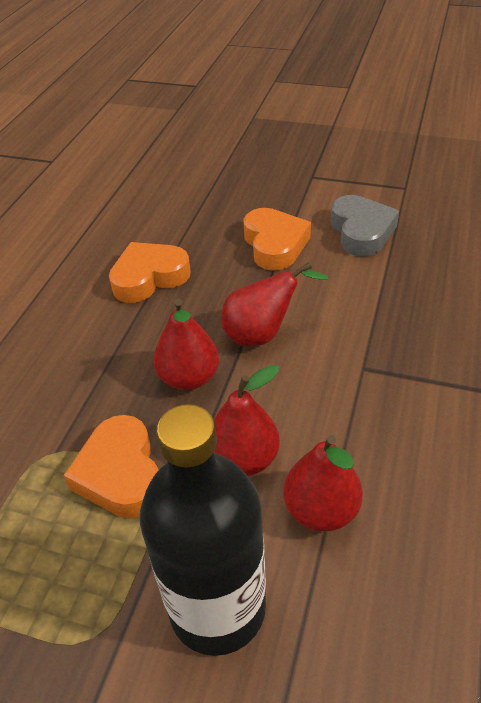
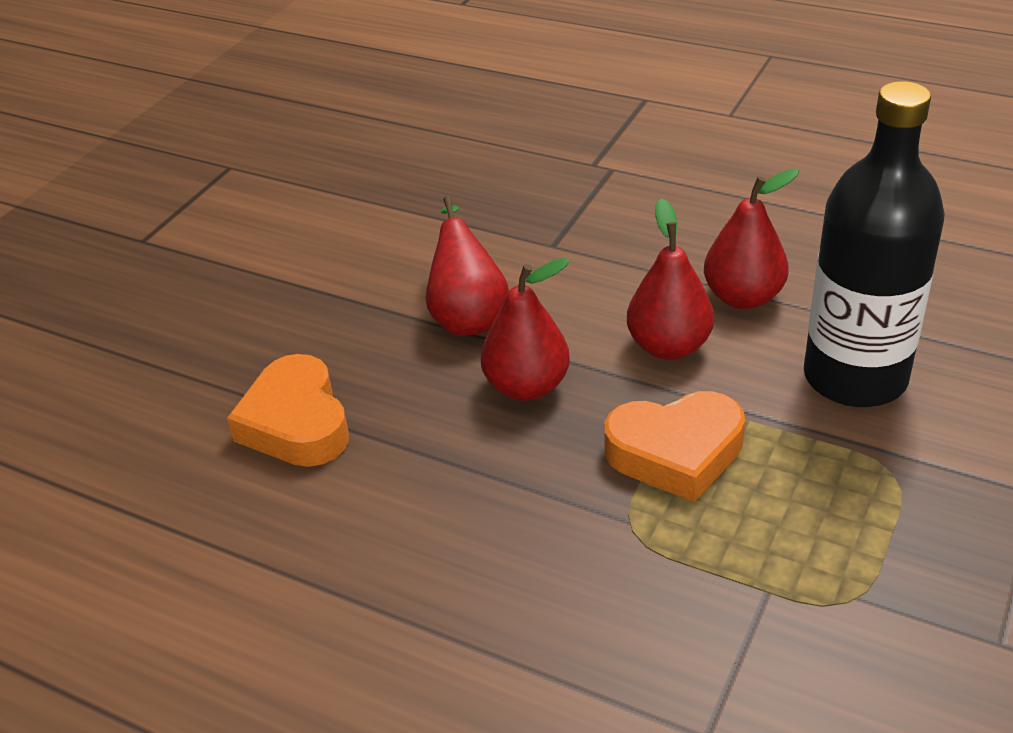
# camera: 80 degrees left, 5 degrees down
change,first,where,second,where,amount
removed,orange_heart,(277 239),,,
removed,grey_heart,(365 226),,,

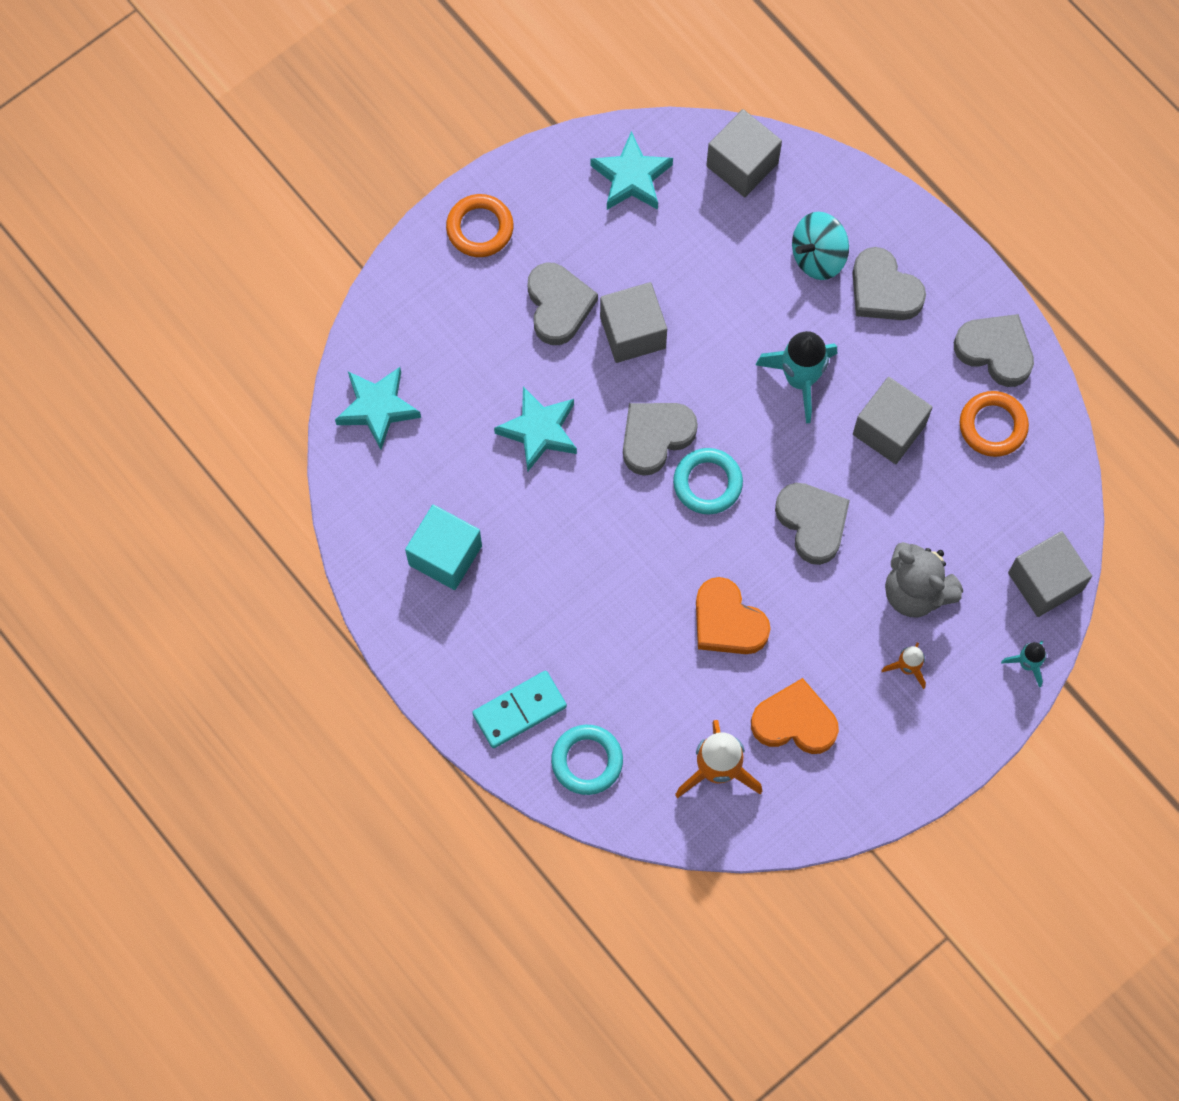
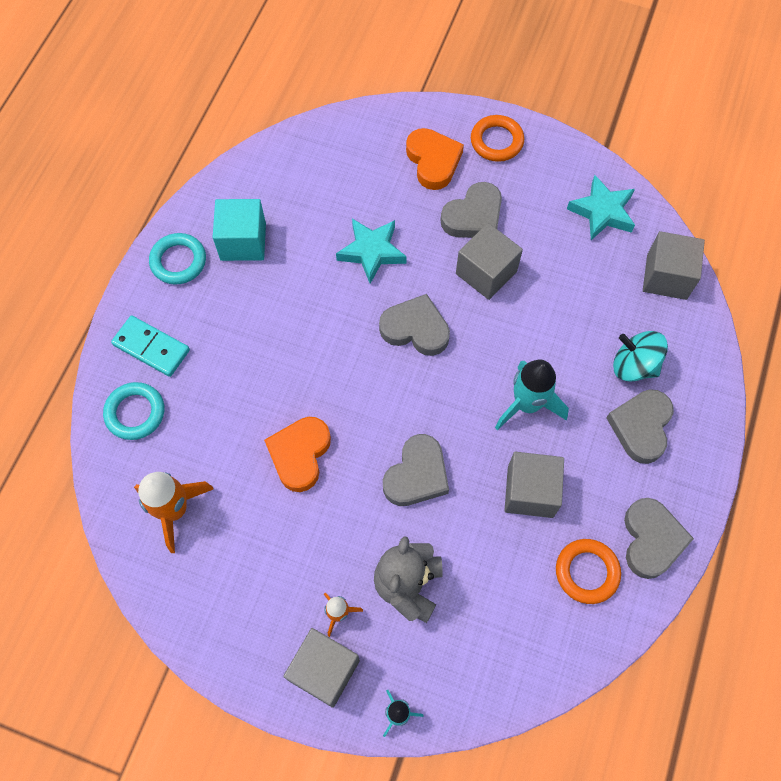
# camera: 60 degrees right, 5 degrees down
change,first,where,second,where,amount
removed,turquoise_star,(378 408),,,
moved,turquoise_ring,(708 481),,(177 259),
moved,orange_heart,(795 716),,(435 159),
moved,grey_cube,(1050 574),,(321 668),

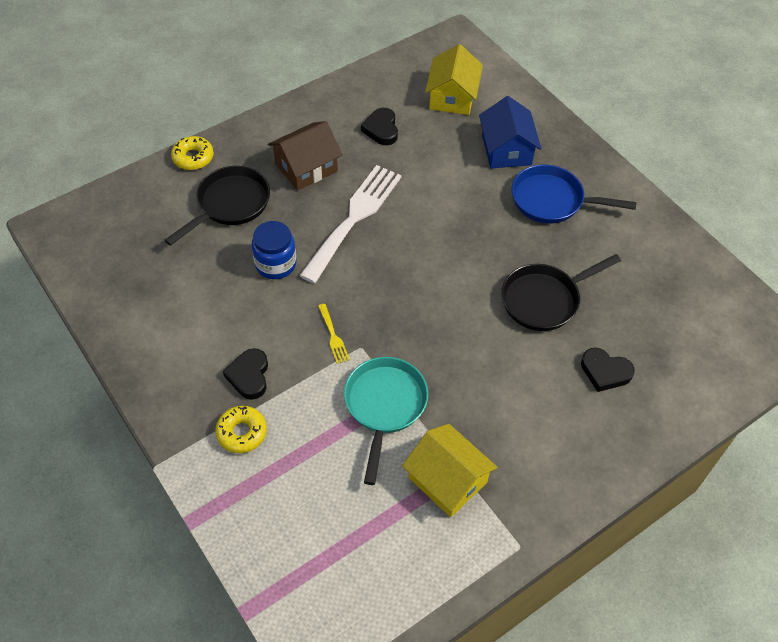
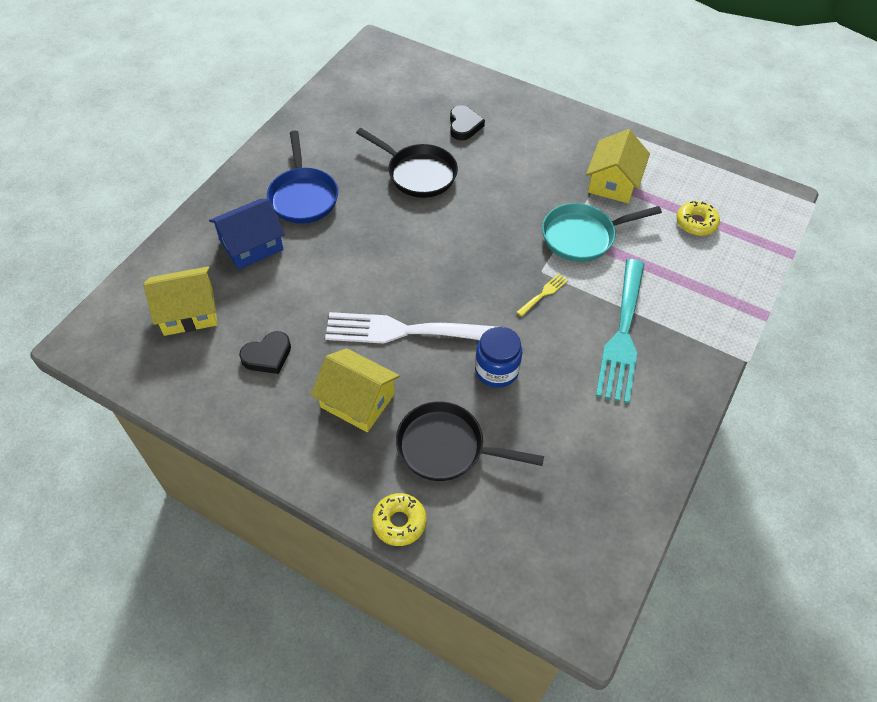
# camera: 115 degrees left, 0 degrees up
change,first,where,second,where,amount
moved,yellow_donut,(241 429),,(698 218),
replaced,black_heart,(245 374),turquoise_fork,(620 331),
recoloured,brown_house,(305 156),yellow_house,(355 390),

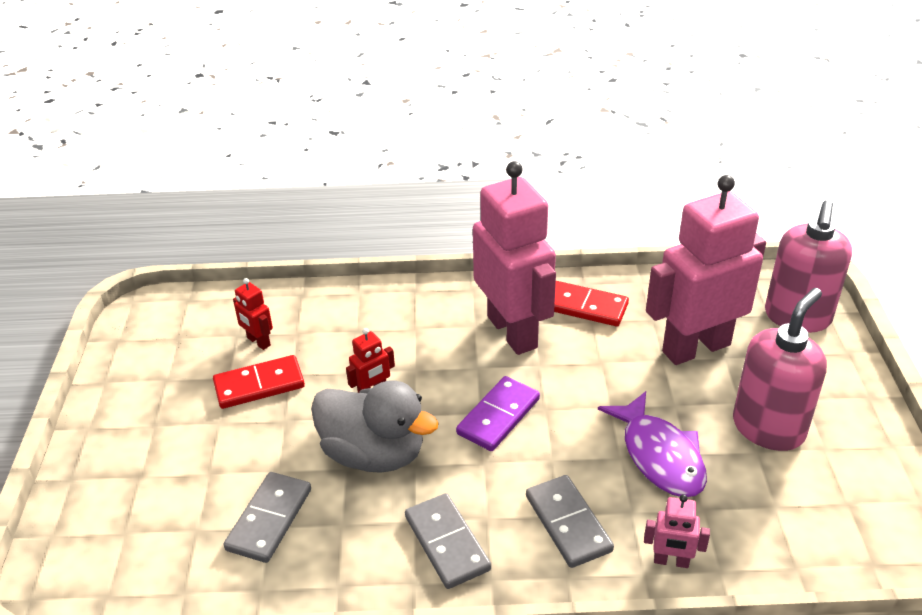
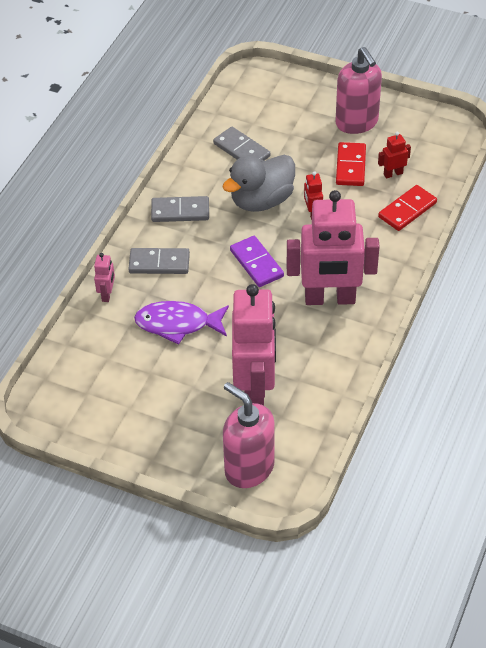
# camera: 115 degrees right, 10 degrees up
change,first,where,second,where,amount
moved,red_domino,(591 303),,(407 208),
turned,pink_robot,(677 531),,(104 277),150 degrees clockwise
moved,pink_soap_dispenser,(780 369),,(359 90),

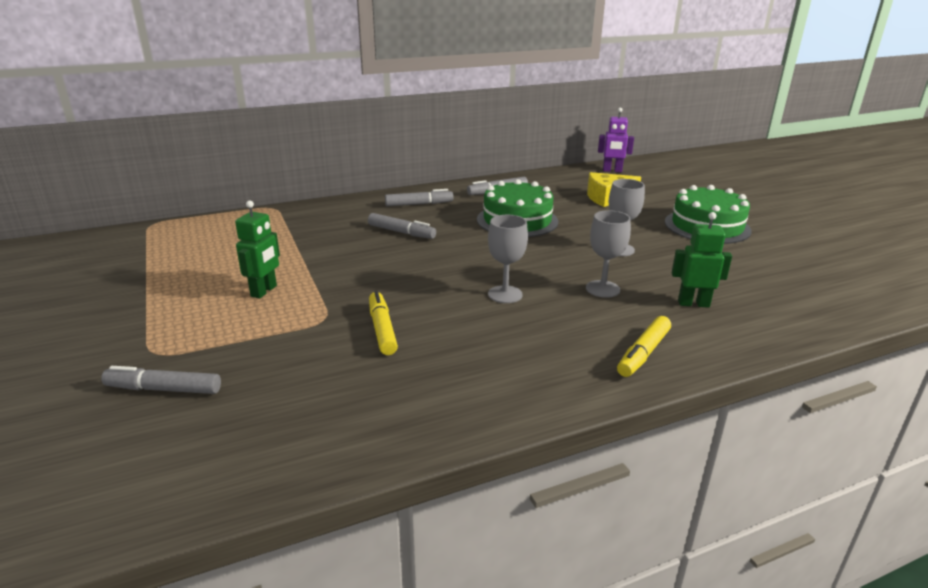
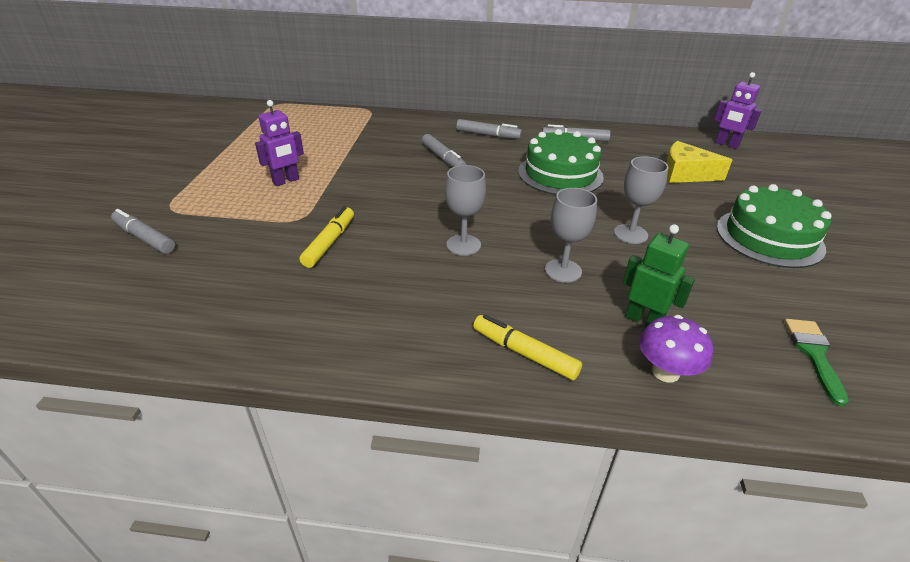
# camera: 30 degrees right, 10 degrees up
change,first,where,second,where,amount
recoloured,green_robot,(257 249),purple_robot,(279 143),
turned,yellow_marker,(644 346),,(527 348),60 degrees clockwise
added,,,purple_mushroom,(676 348),
added,,,green_brush,(816 362),

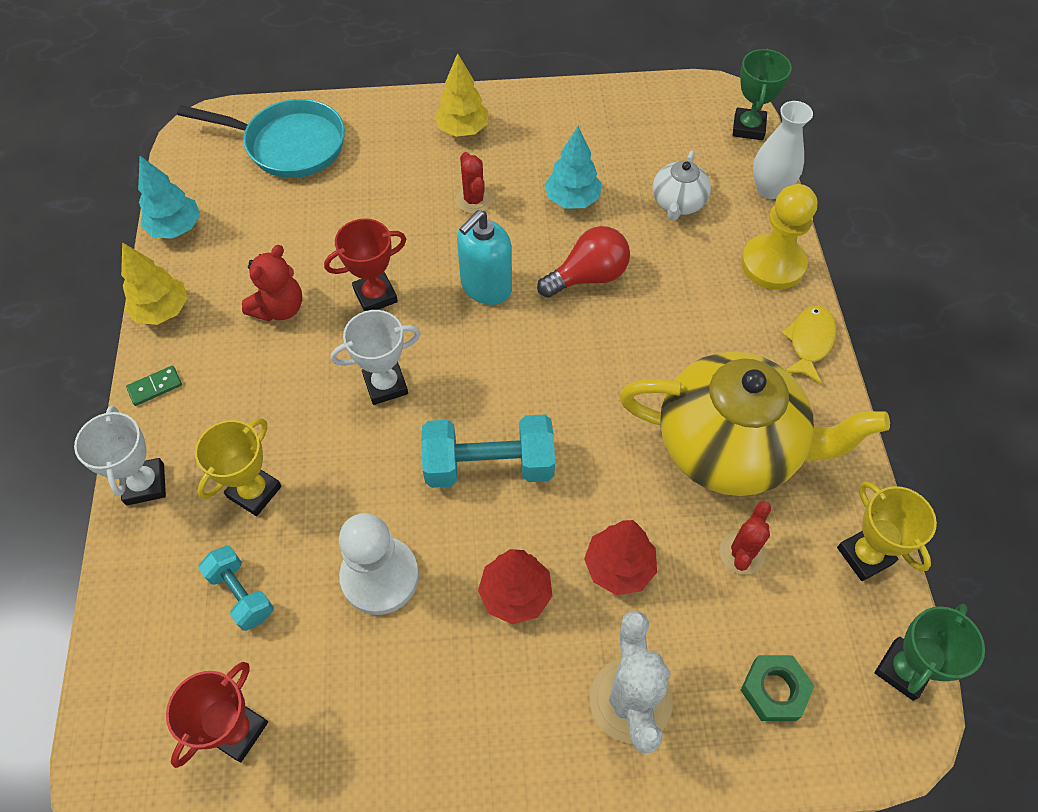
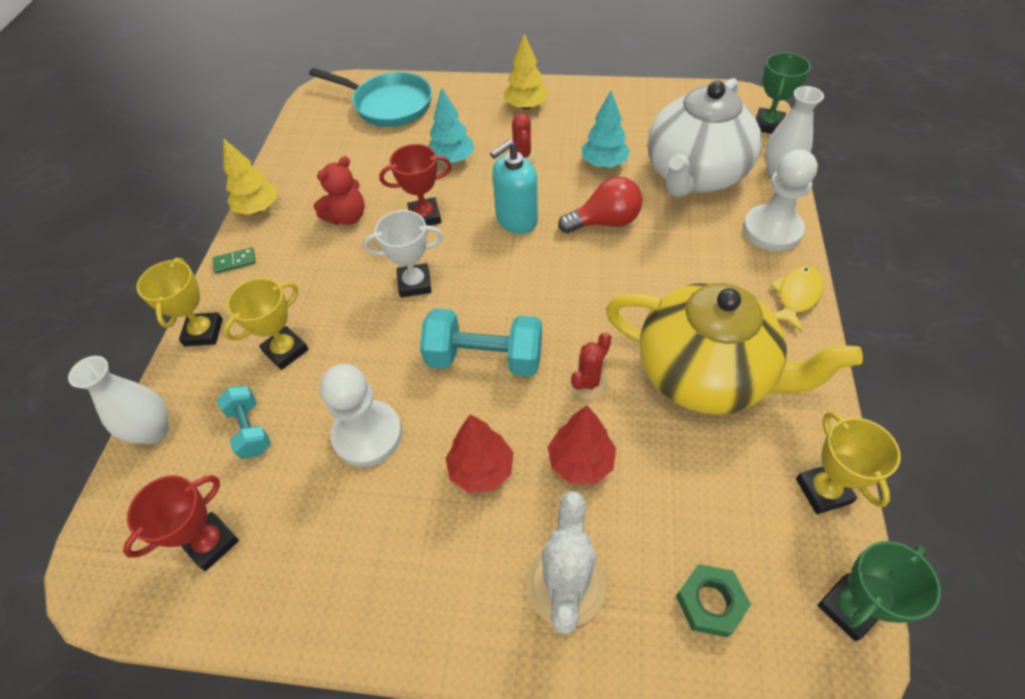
# camera: 15 degrees right, 5 degrees down
change,first,where,second,where,amount
recoloured,white_trophy,(120 456),yellow_trophy,(180 302),
moved,turquoise_tree,(169 197),,(452 125),
resized,white_teapot,(682 186),,(705 137),x2.15
moved,red_cactus,(745 538),,(590 366),
recoloured,yellow_pawn,(779 237),white_pawn,(780 200),
added,,,white_vase,(118 400),

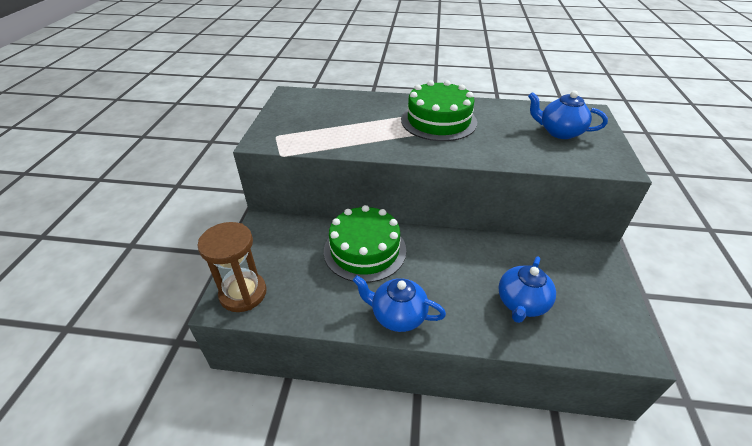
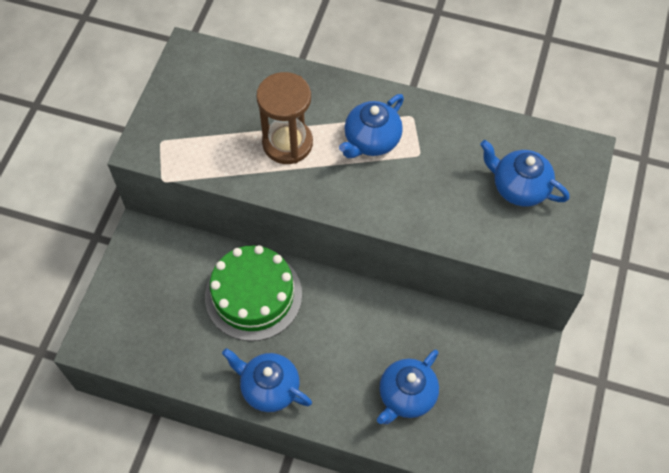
# camera: 10 degrees right, 20 degrees up
change,first,where,second,where,amount
moved,brown_hourglass,(232 267),,(284 118),
replaced,green_cake,(439 110),blue_teapot,(371 126),

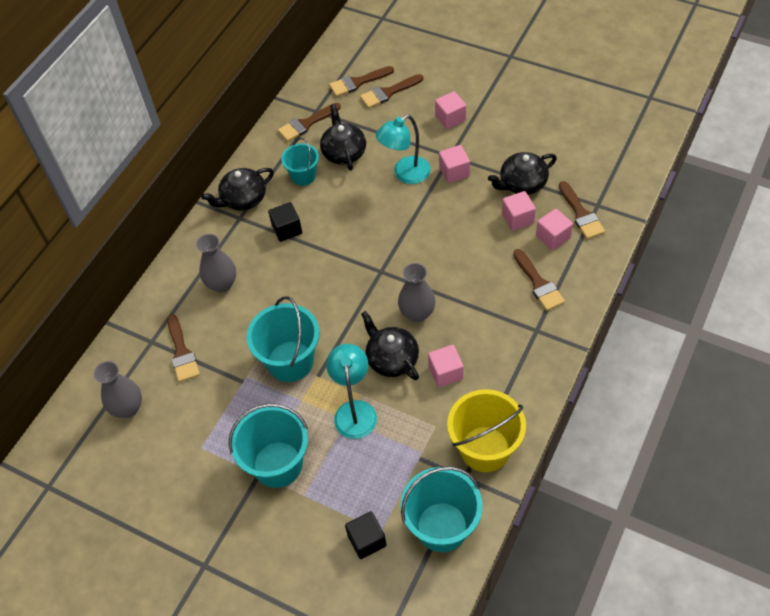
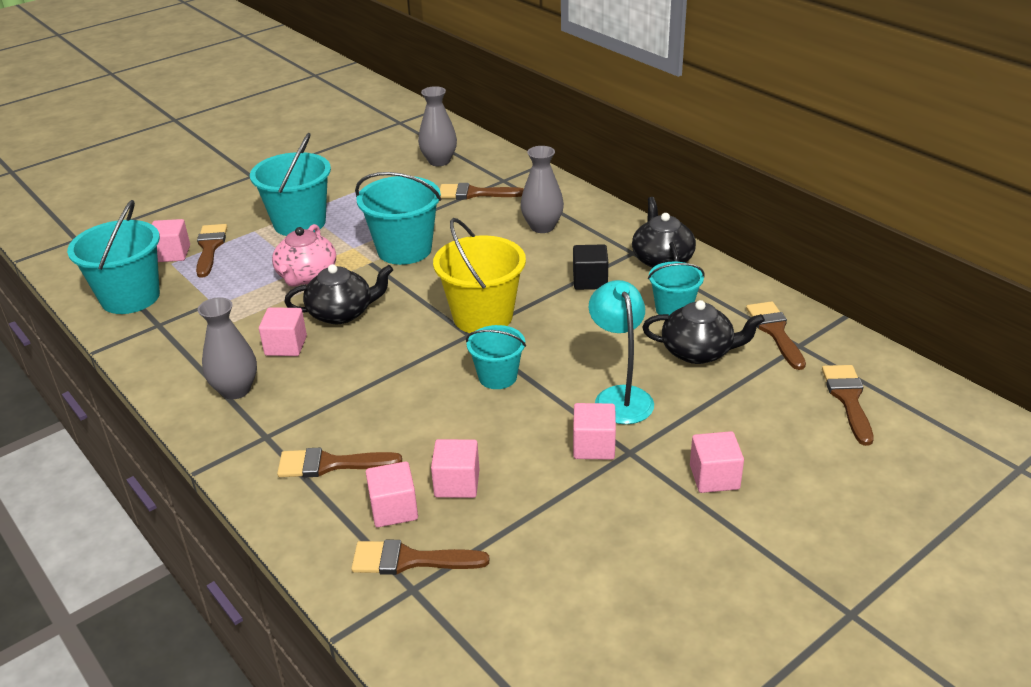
# camera: 110 degrees right, 20 degrees down
change,first,where,second,where,amount
replaced,turquoise_lamp,(351 391),pink_teapot,(304 255),
recoloured,black_cube,(366 535),pink_cube,(171 240),
moved,brown_brush,(391 91),,(211 251),
moved,grey_vase,(417 292),,(227 348),
moved,yellow_bucket,(486 430),,(479 275),
removed,black_teapot,(522 173),,,
added,,,turquoise_bucket,(496 357),

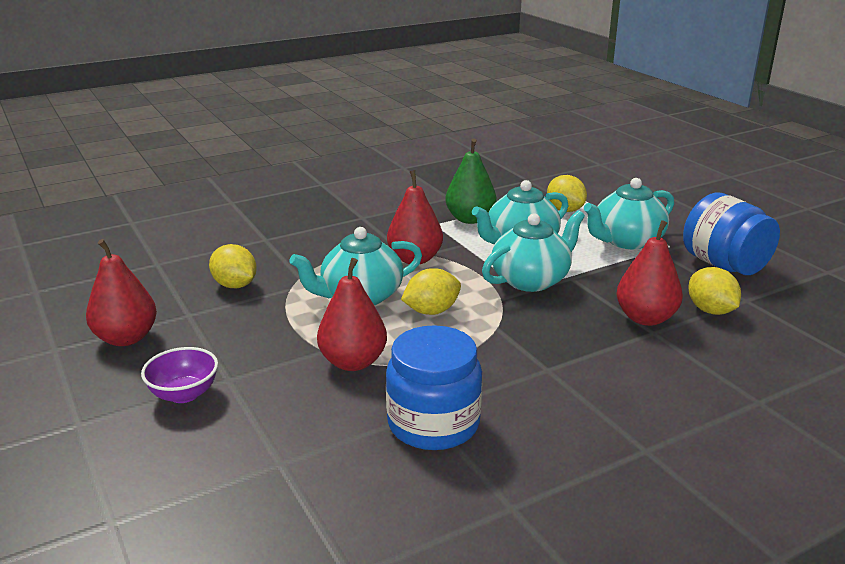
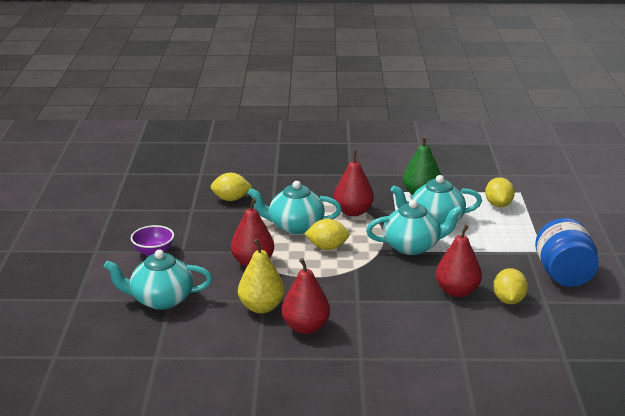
# camera: 30 degrees right, 0 degrees up
change,first,where,second,where,amount
moved,red_pear,(121 292),,(306 296),
turned,yellow_lemon,(233 266),,(231 187),75 degrees counterclockwise
replaced,blue_jar,(434 387),yellow_pear,(261 276),
moved,turquoise_teapot,(629 213),,(158 280),

